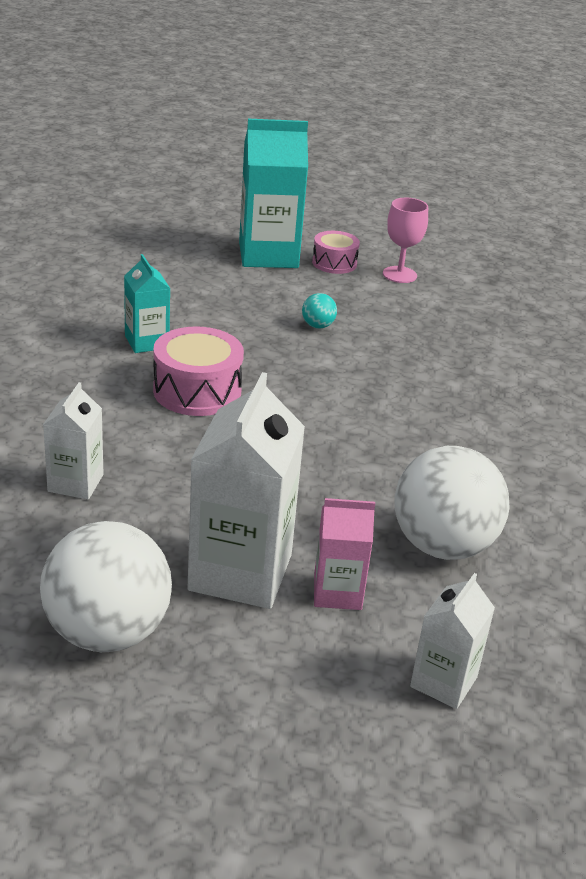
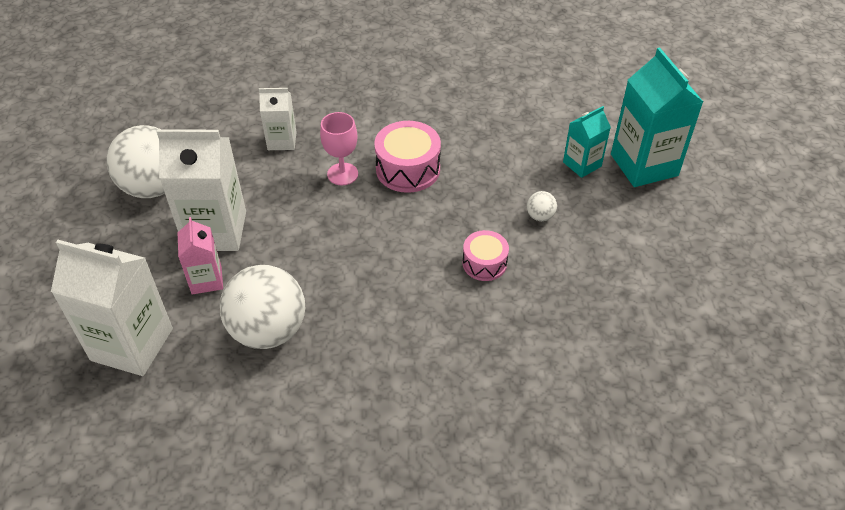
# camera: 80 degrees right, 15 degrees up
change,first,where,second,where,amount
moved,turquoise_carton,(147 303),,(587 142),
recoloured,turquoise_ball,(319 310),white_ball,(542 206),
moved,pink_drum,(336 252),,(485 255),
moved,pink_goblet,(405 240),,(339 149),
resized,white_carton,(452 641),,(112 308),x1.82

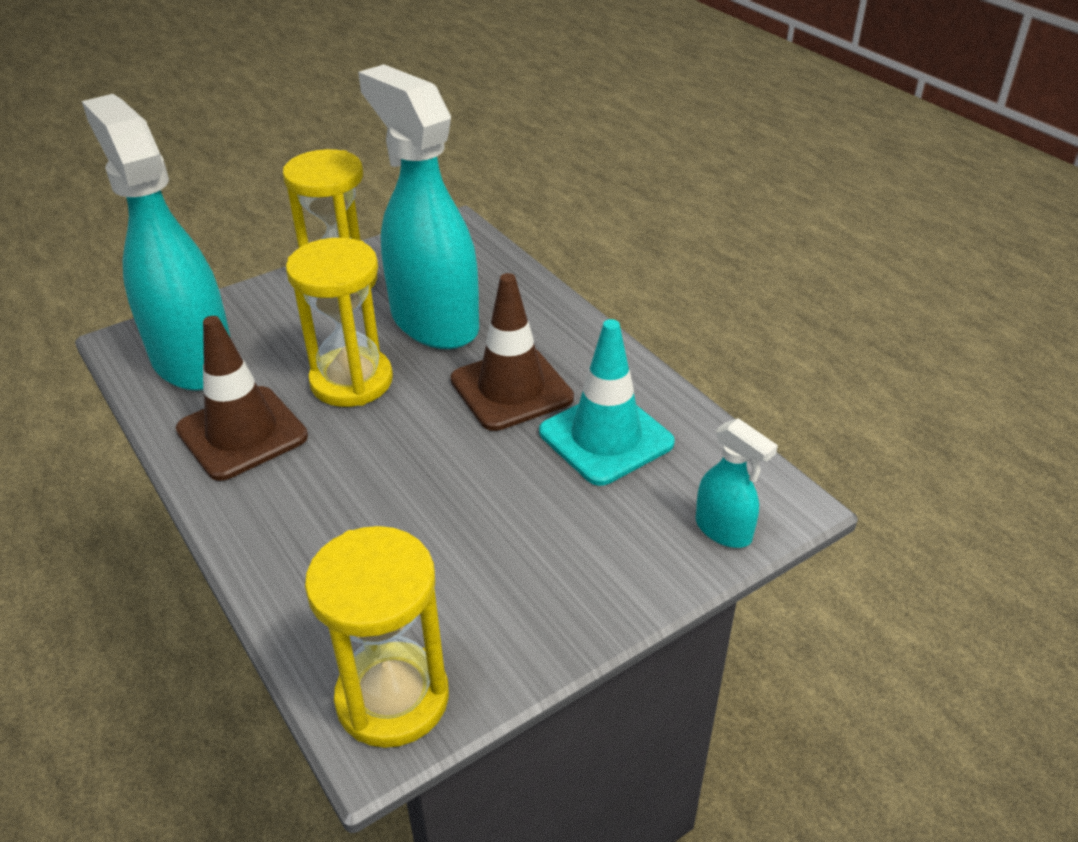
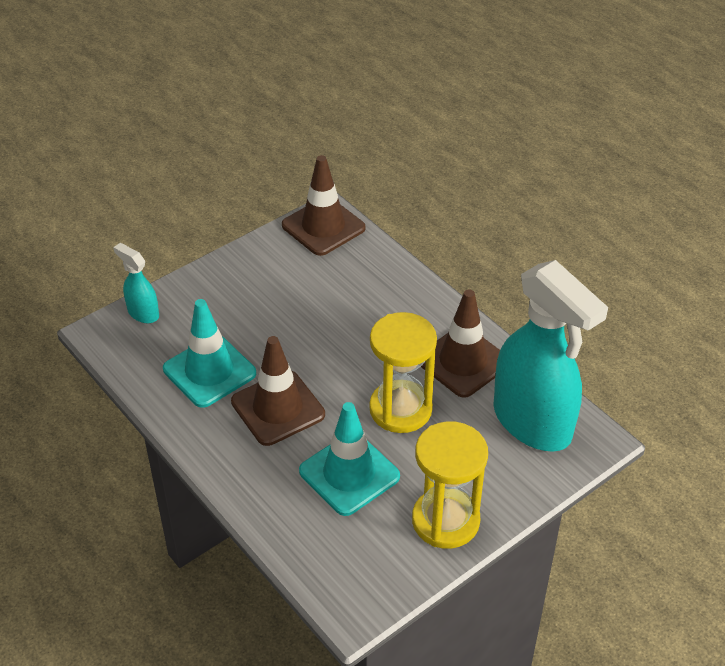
# camera: 175 degrees right, 5 degrees up
change,first,where,second,where,amount
replaced,yellow_hourglass,(377 637),brown_traffic_cone,(323 205),
replaced,turquoise_spray_bottle,(418 206),turquoise_traffic_cone,(349 459),

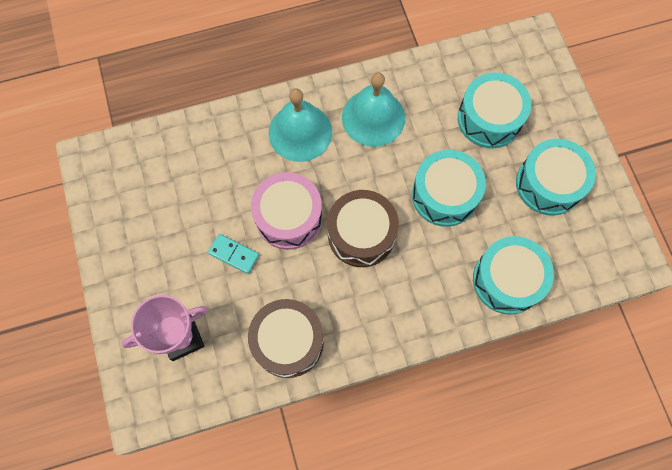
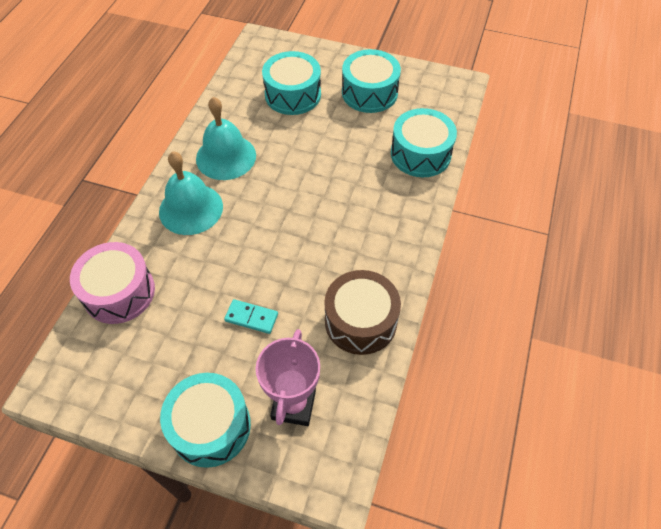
# camera: 55 degrees left, 15 degrees down
change,first,where,second,where,amount
turned,turquoise_domino,(233 254),,(251 316),45 degrees clockwise
moved,pink_drum,(286 211),,(112 283),
removed,brown_drum,(363 228),,,
moved,turquoise_drum,(449 188),,(205 420),

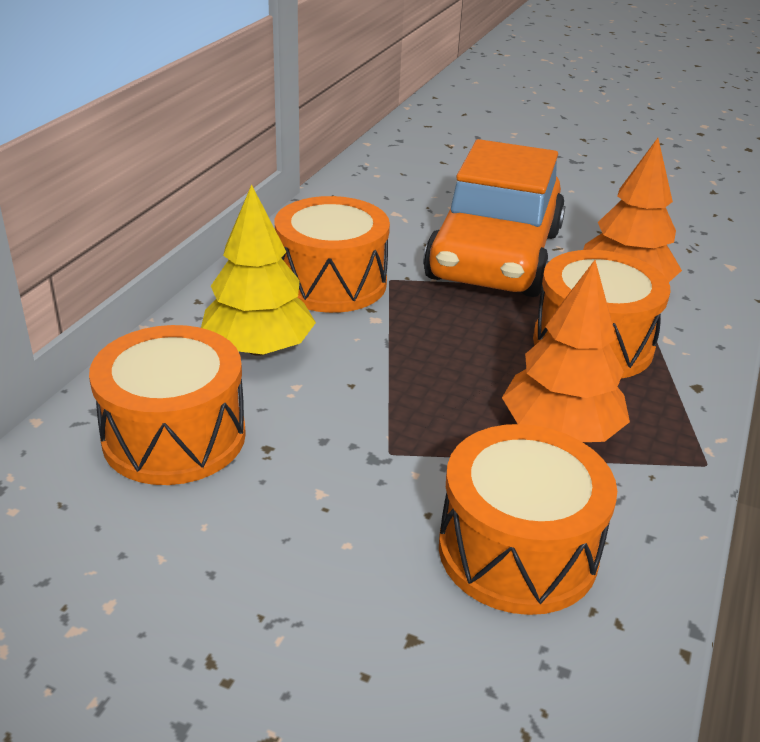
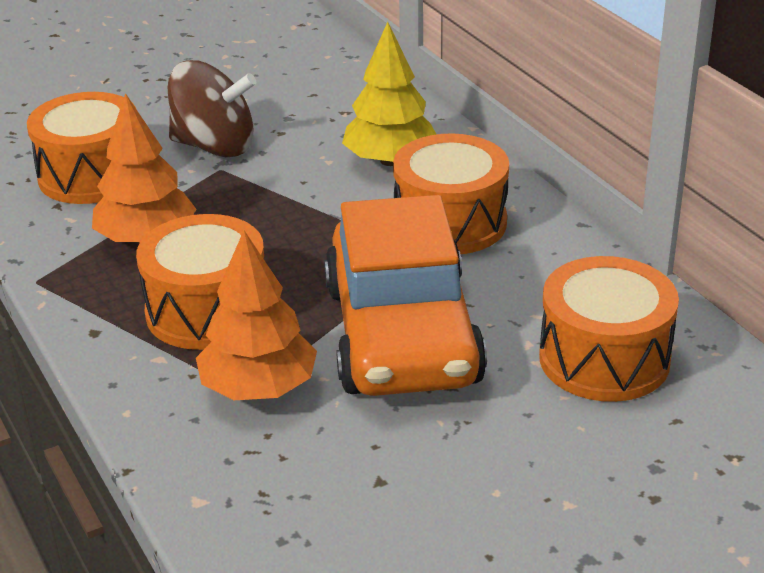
# camera: 130 degrees right, 0 degrees up
change,first,where,second,where,amount
moved,orange_drum,(167 405),,(609 329),
turned,orange_car,(494 218),,(405 295),150 degrees counterclockwise
added,,,brown_spinning_top,(212 108),

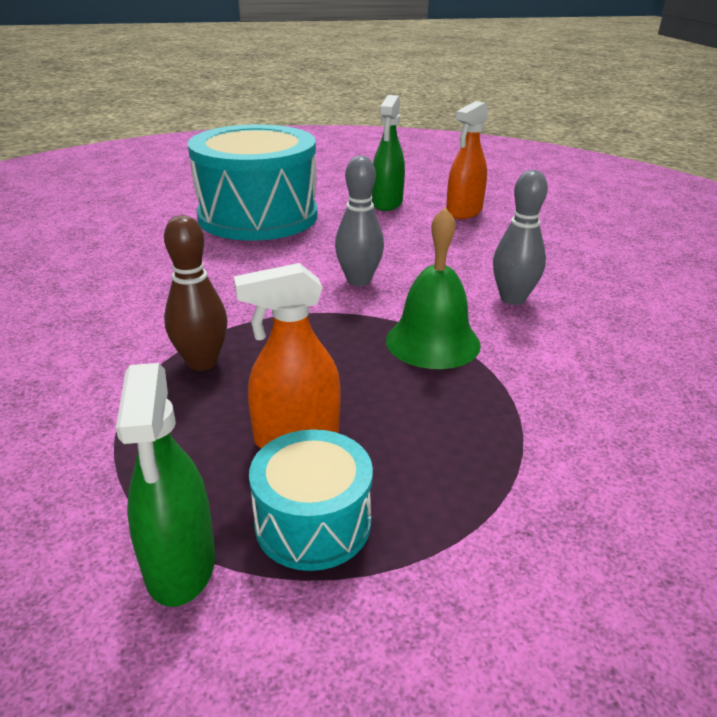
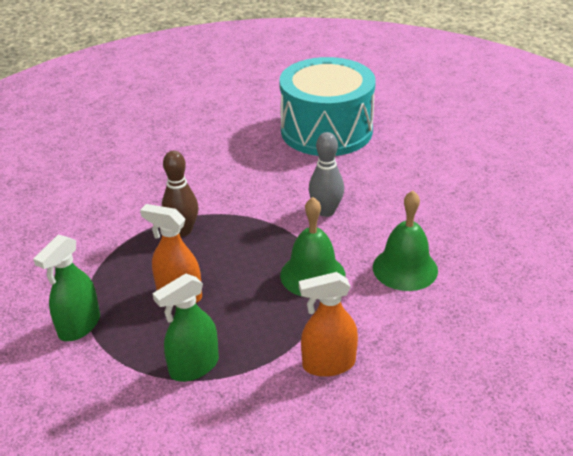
# camera: 40 degrees right, 5 degrees up
change,first,where,second,where,amount
removed,turquoise_drum,(311 500),,,
moved,green_spray_bottle,(388 153),,(185 328),
moved,orange_spray_bottle,(467 160),,(328 324),
replaced,grey_bowling_pin,(520 237),green_bell,(405 241),

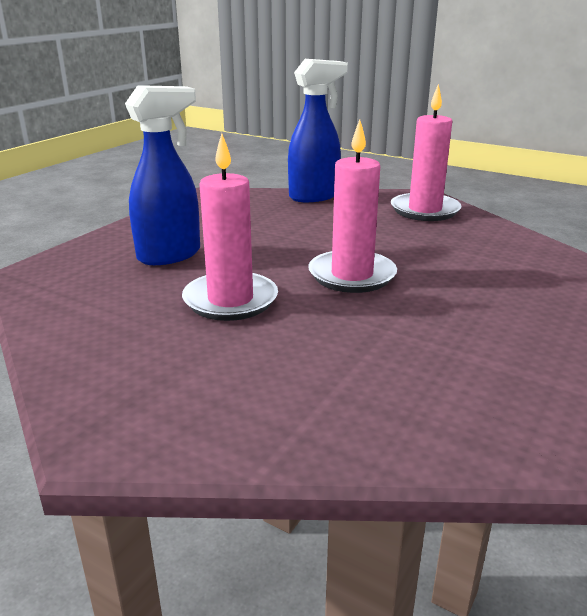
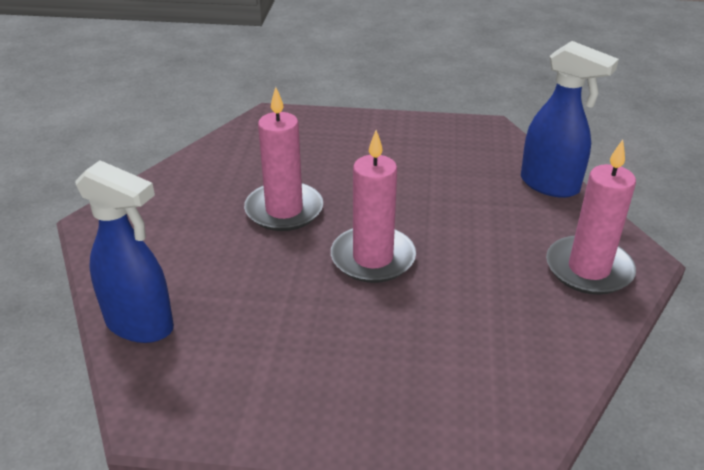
# camera: 65 degrees right, 10 degrees up
change,first,where,second,where,amount
moved,blue_spray_bottle,(162 175),,(124 251),

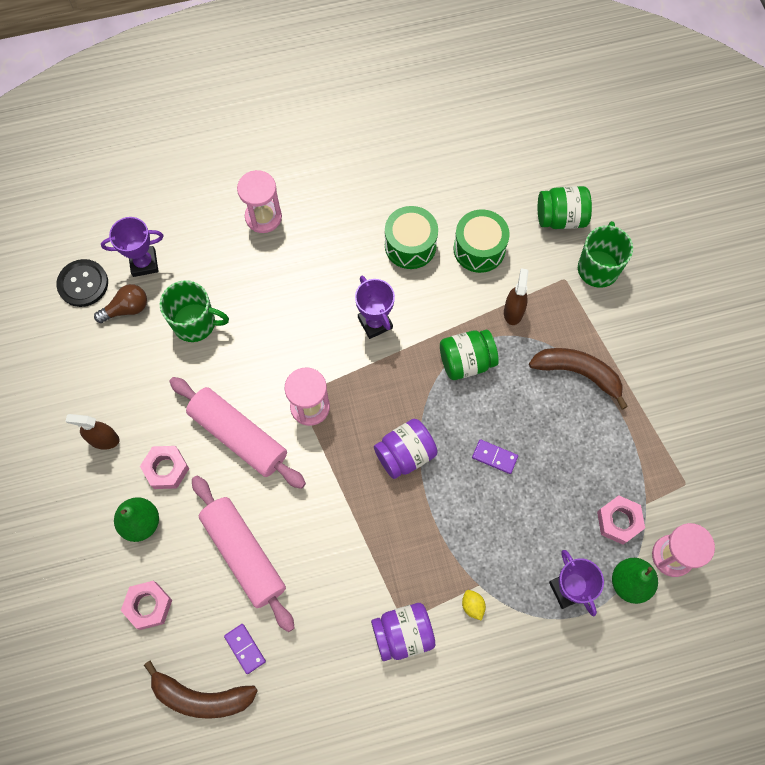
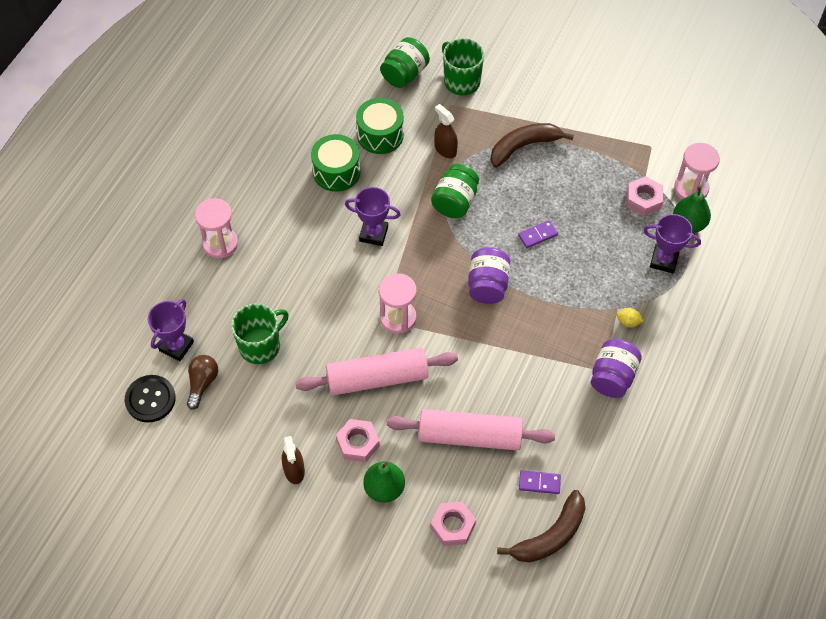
# camera: 50 degrees left, 10 degrees down
change,first,where,second,where,amount
turned,brown_spray_bottle,(92 432),,(293 460),60 degrees counterclockwise

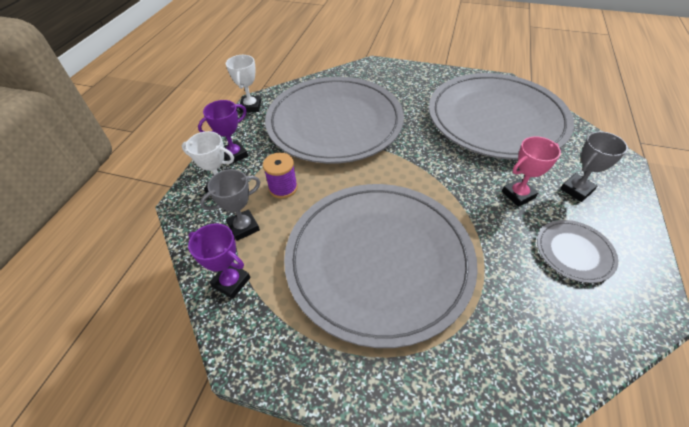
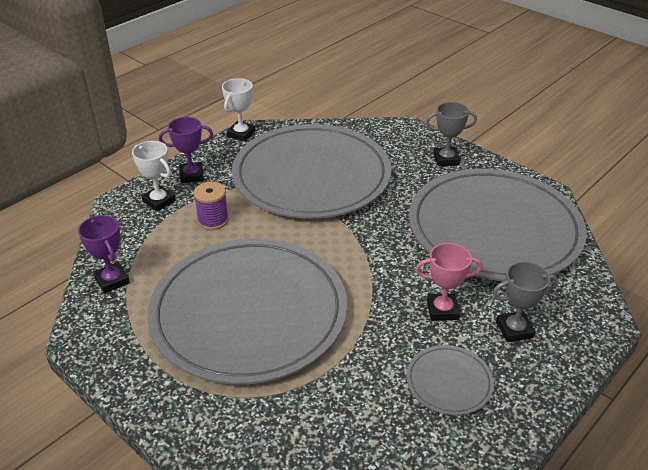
# camera: 25 degrees right, 10 degrees down
change,first,where,second,where,amount
moved,grey_trophy,(230 205),,(451 134),

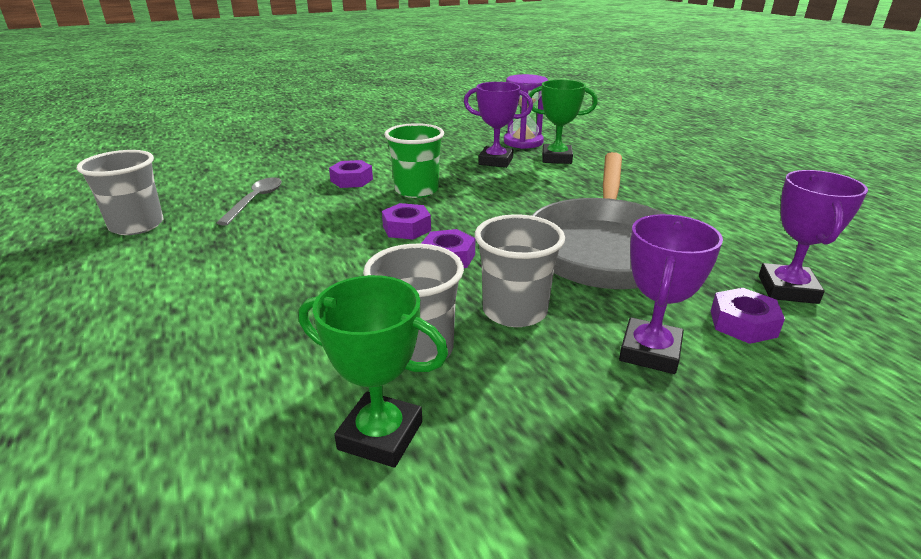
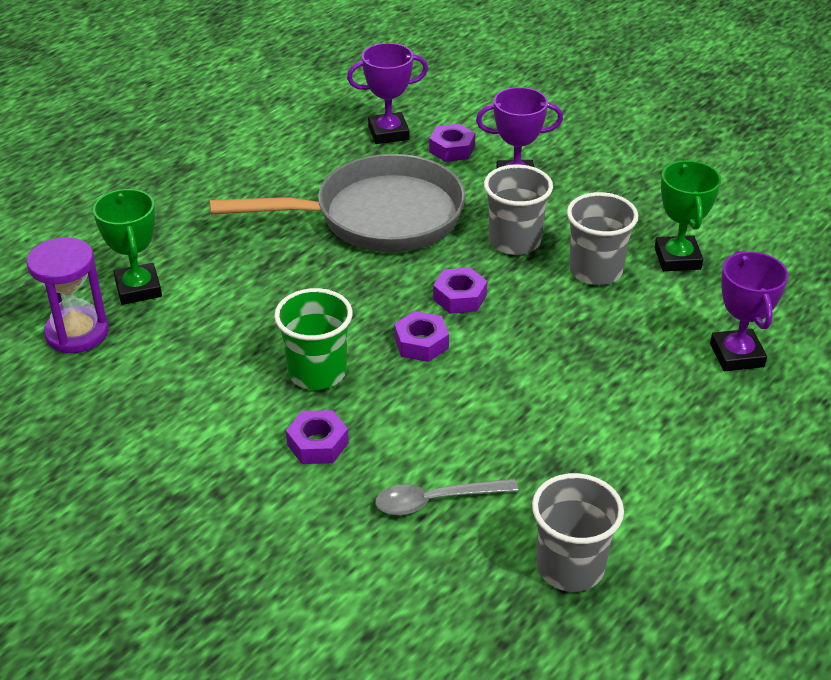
# camera: 115 degrees left, 10 degrees up
change,first,where,second,where,amount
moved,purple_trophy,(498 125),,(749 311),

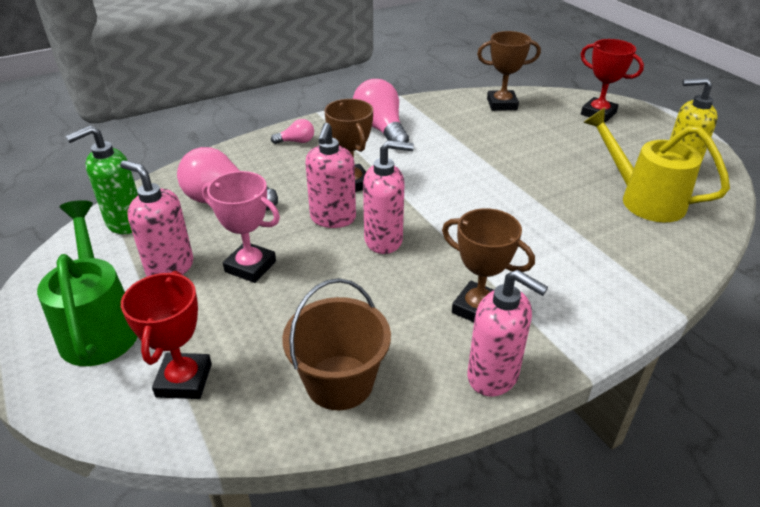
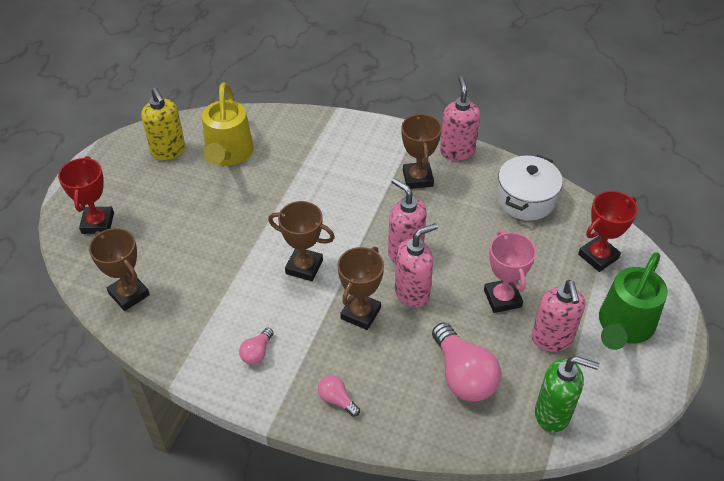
# camera: 130 degrees left, 10 degrees up
change,first,where,second,where,amount
replaced,brown_bucket,(336 344),white_pot,(530 187),
resized,pink_light_bulb,(381 111),,(256 346),x0.49
added,,,brown_trophy,(301 241),

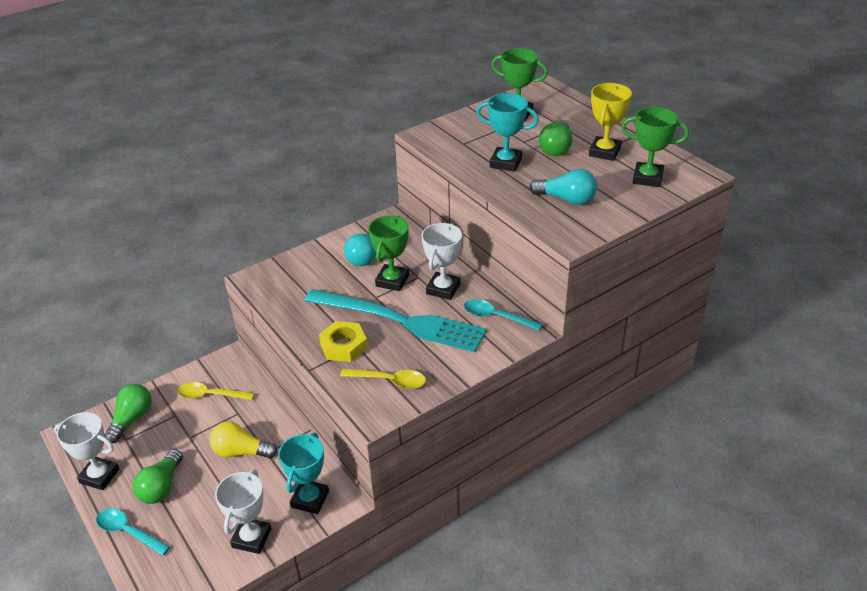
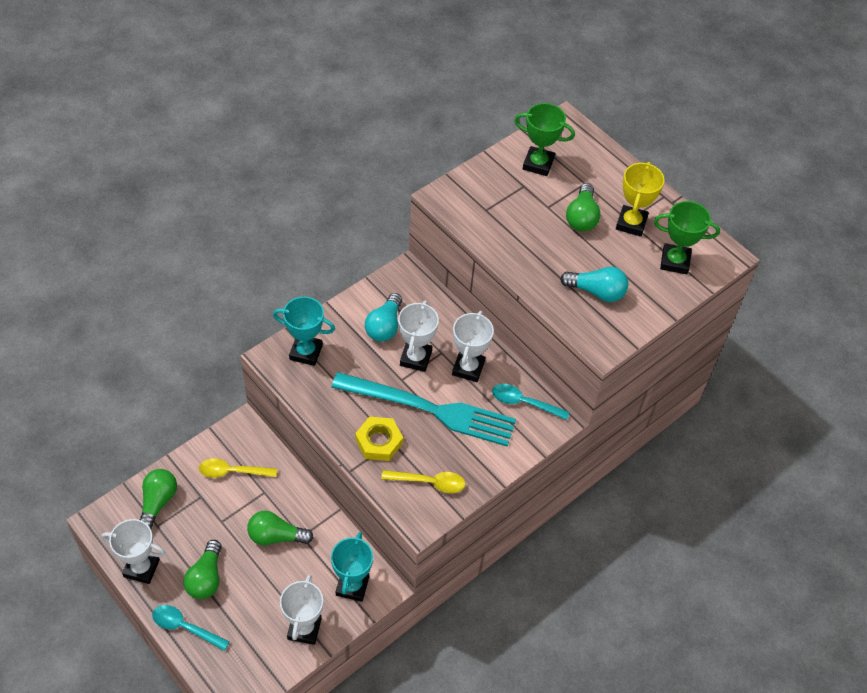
# camera: 10 degrees left, 15 degrees up
change,first,where,second,where,amount
recoloured,yellow_light_bulb,(243 439),green_light_bulb,(280 528),
recoloured,green_trophy,(388 253),white_trophy,(418 336),
moved,turquoise_trophy,(507 132),,(304 331),

